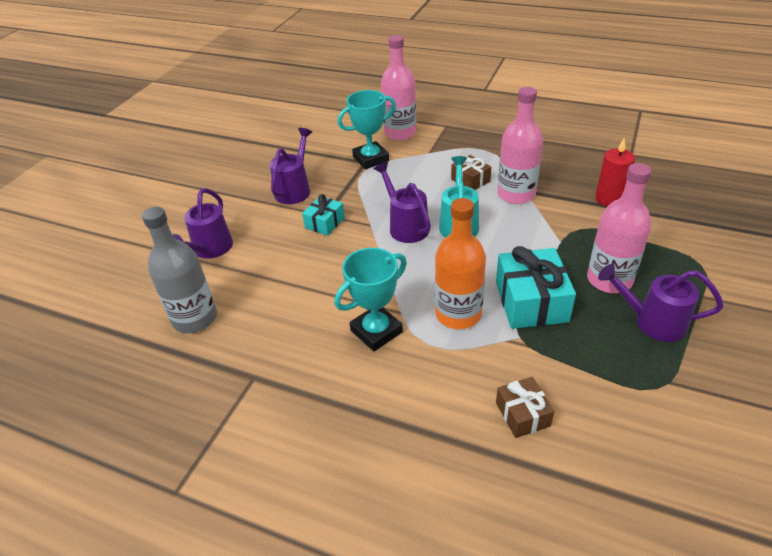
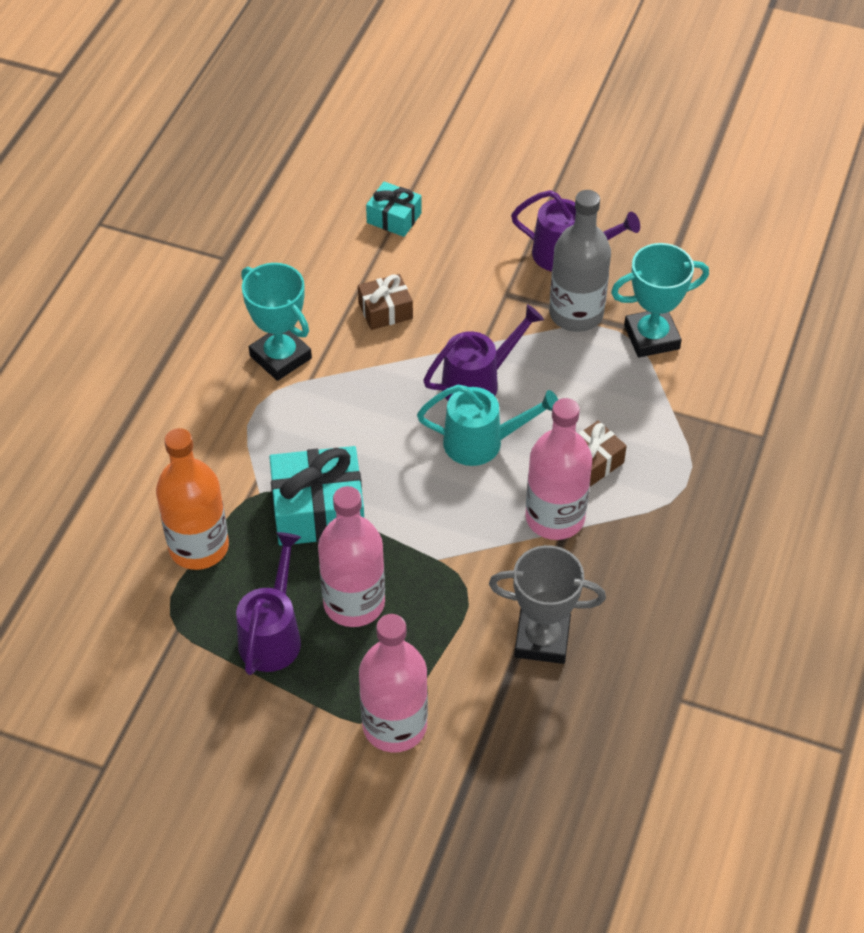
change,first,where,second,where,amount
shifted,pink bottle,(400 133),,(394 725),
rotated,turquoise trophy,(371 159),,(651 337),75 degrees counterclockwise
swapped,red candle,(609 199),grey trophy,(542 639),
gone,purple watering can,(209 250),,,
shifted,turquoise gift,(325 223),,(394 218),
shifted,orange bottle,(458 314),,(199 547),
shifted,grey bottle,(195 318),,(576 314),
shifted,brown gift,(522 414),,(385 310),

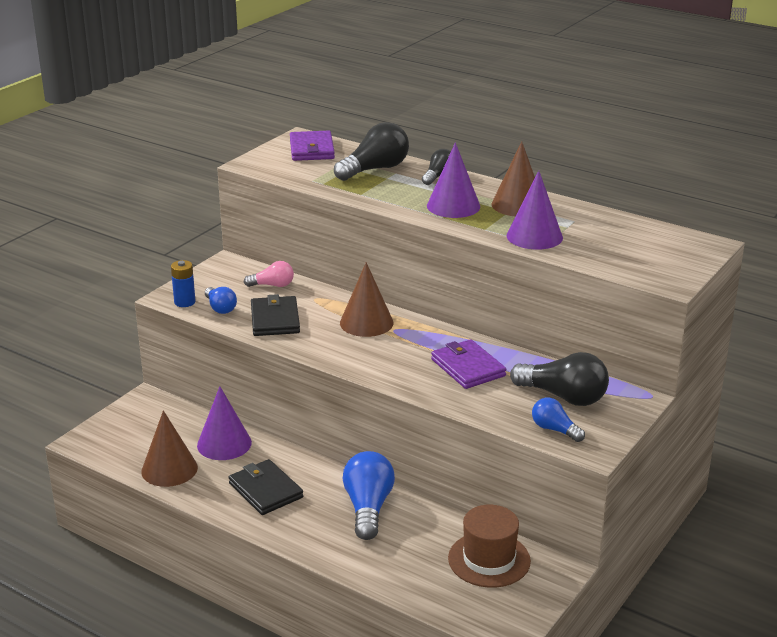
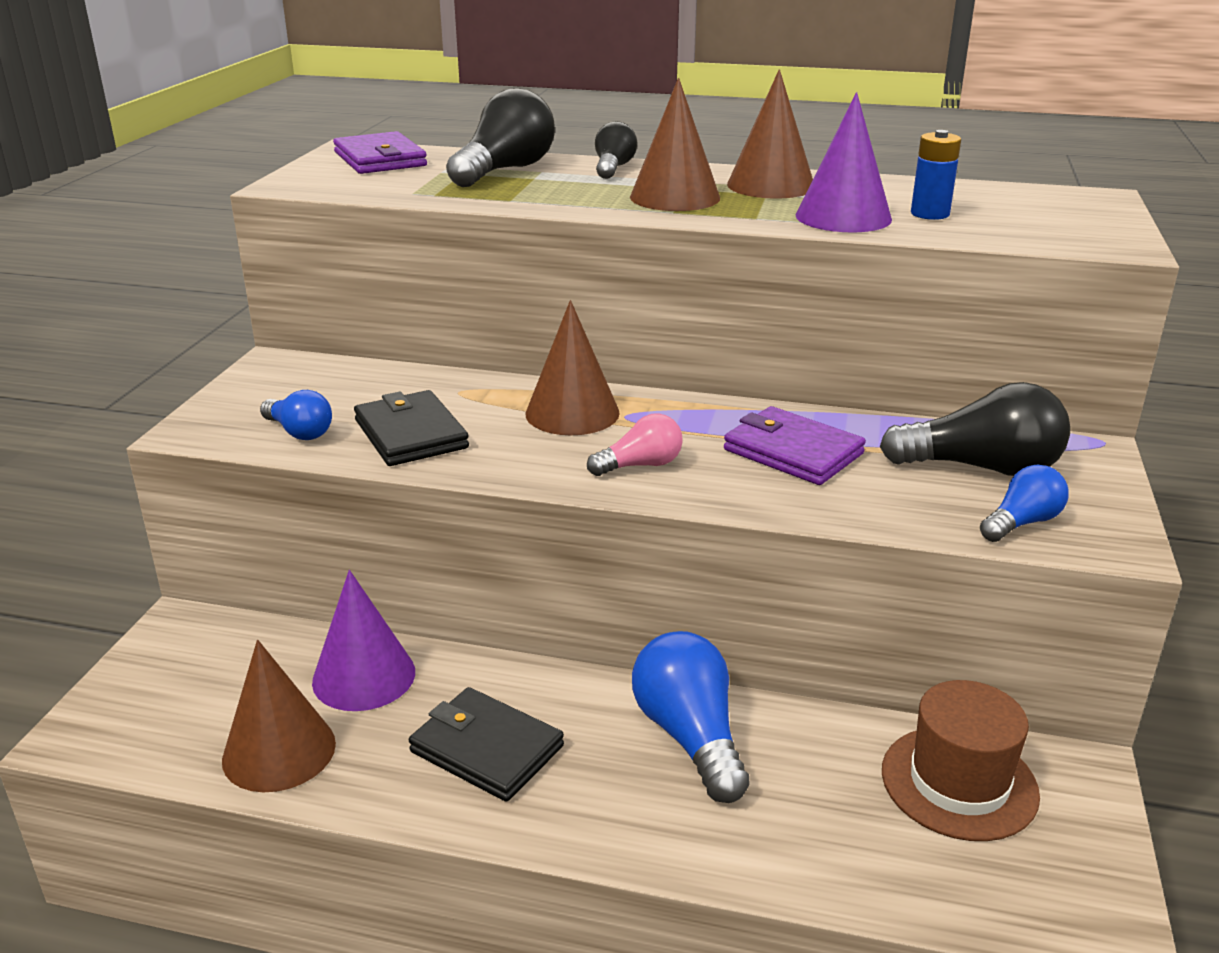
change,first,where,second,where,amount
repainted,purple cone,(453 206),brown cone,(675 197),
shifted,blue battery,(184 302),,(930 214),
shifted,pink light bulb,(272 285),,(640 465),
rotated,blue light bulb,(554 429),,(1022 523),120 degrees clockwise

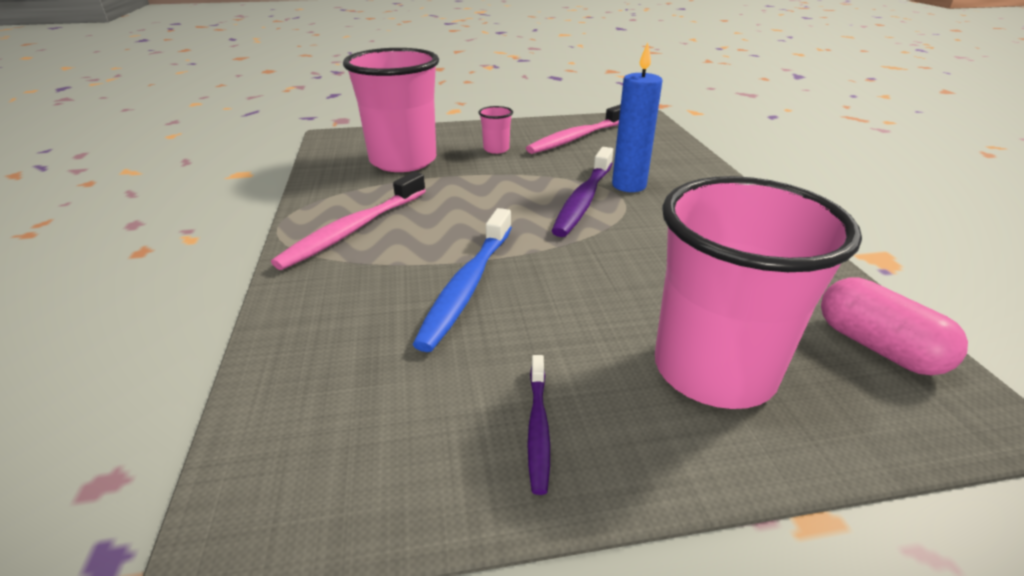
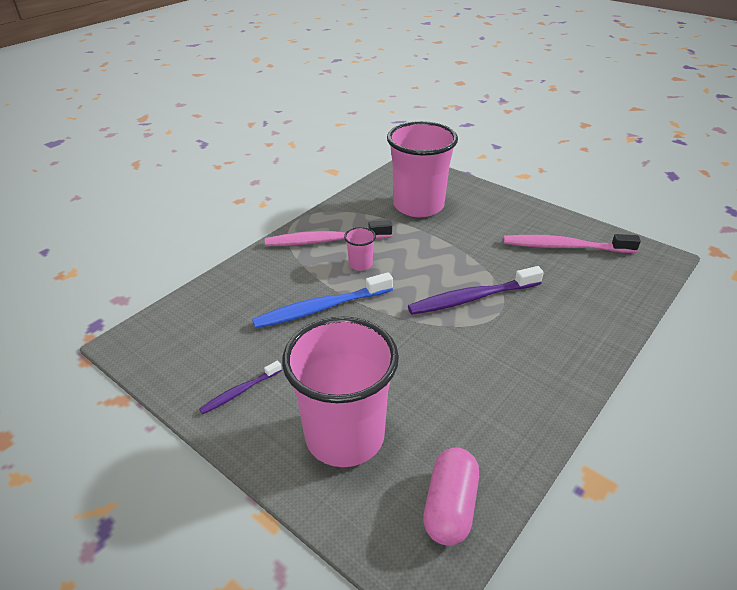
change,first,where,second,where,amount
gone,blue candle,(629 185),,,
shifted,pink cup,(496 149),,(360 264),

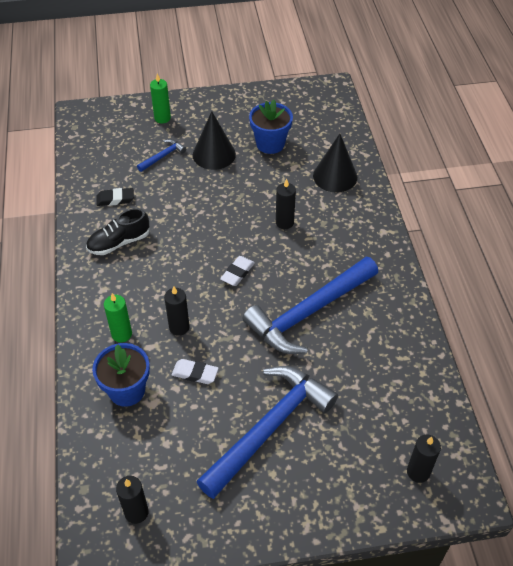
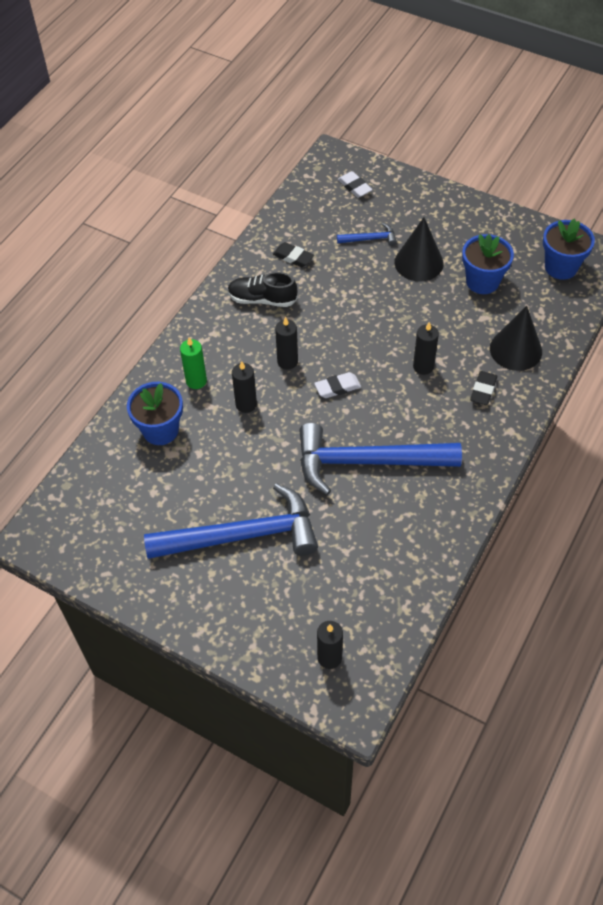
change,first,where,second,where,amount
gone,green candle,(162 118),,,
shifted,white eraser,(195 373),,(354 187),
shifted,black candle,(136 512),,(287 361),
new,,,blue flower pot,(561 267),
new,,,black eraser,(483 390),

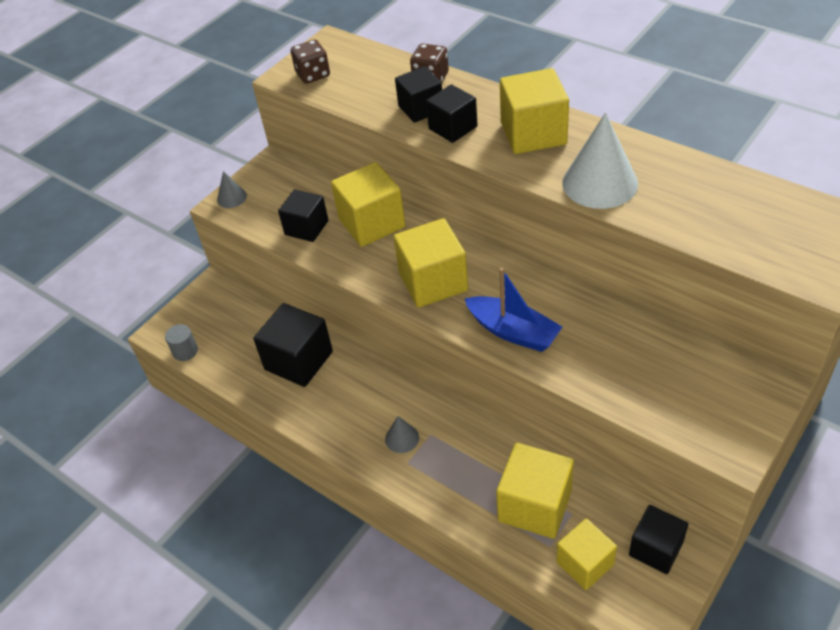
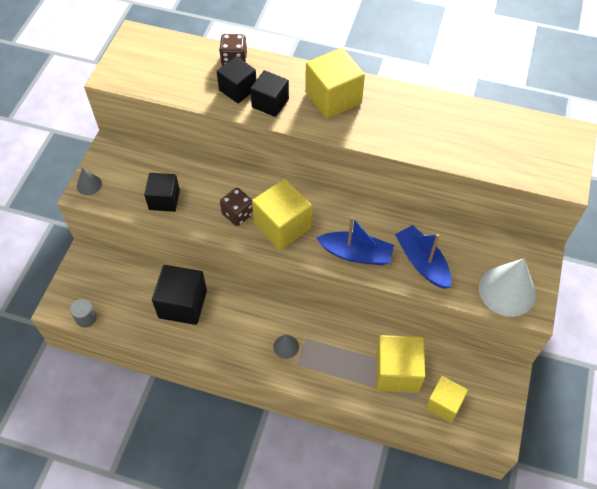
change,first,where,second,where,amount
shifted,brown dice,(313 74),,(238 214),
shifted,white cone,(600 183),,(507 291),
gone,yellow cube,(372 223),,,
gone,black cube,(656 549),,,
new,,,blue boat,(422 262),

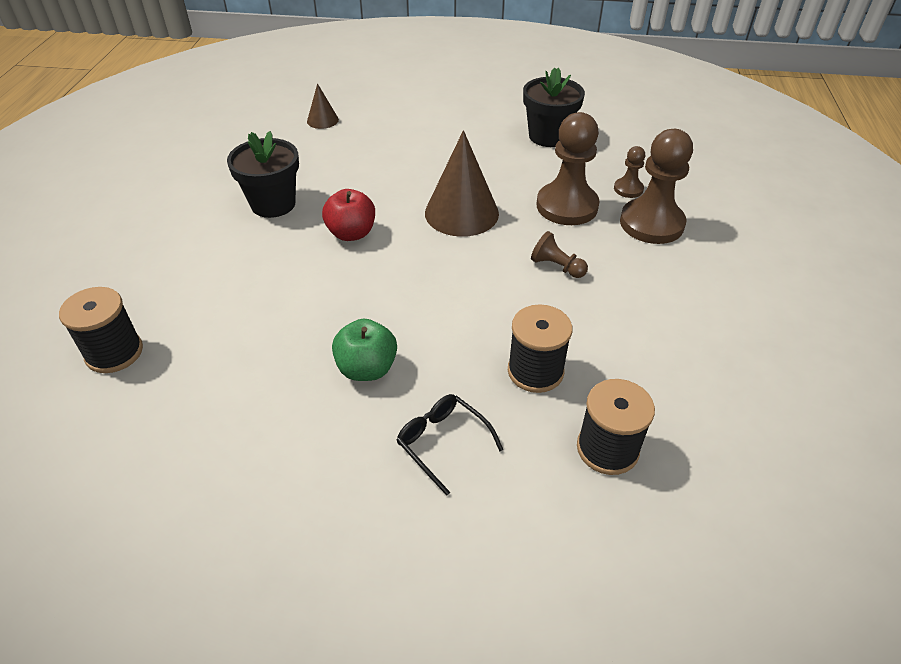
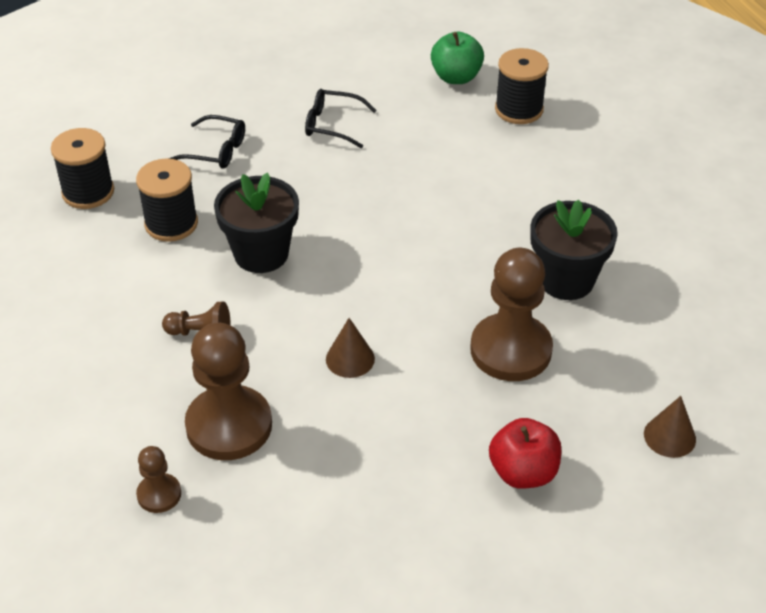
change,first,where,second,where,amount
shifted,black flower pot,(548 136),,(261 254),
shifted,brown pawn,(651 223),,(511 350),
scaled,brown cone,(461 213),,(350 359),x0.50
shifted,red apple,(351 233),,(523 472),
shifted,green apple,(367 369),,(456 77),
new,,,black glasses,(332 125),

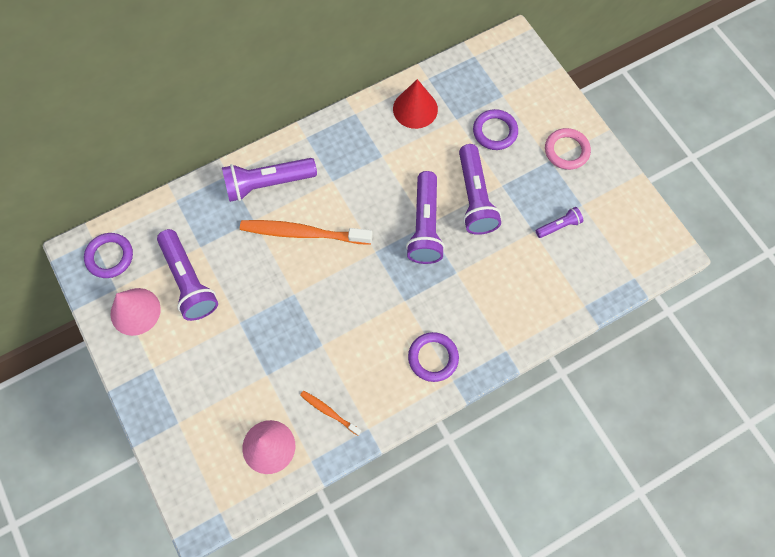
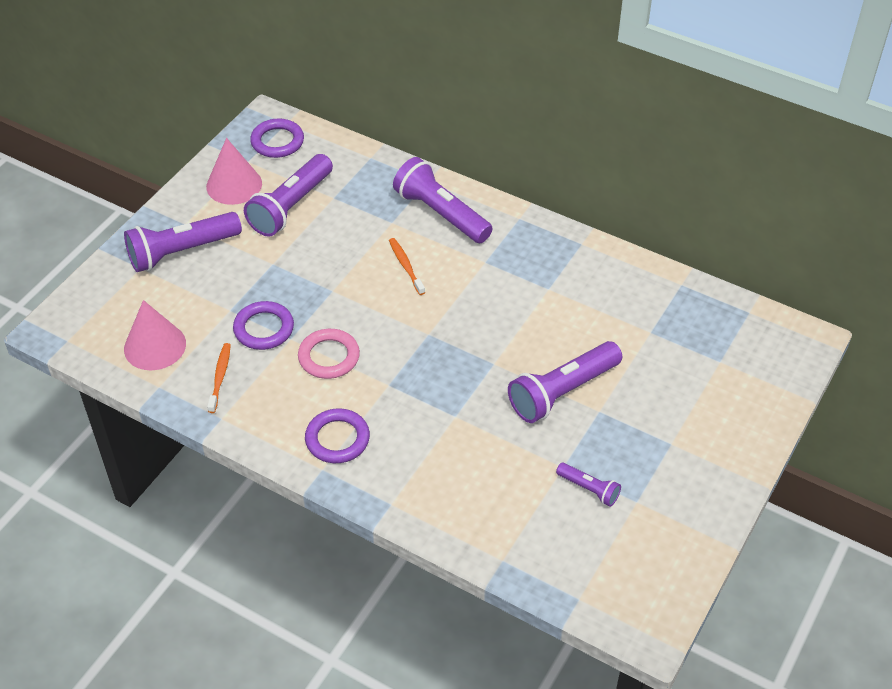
change,first,where,second,where,amount
gone,red cone,(415 109),,,
shifted,purple ring,(495 131),,(264 329),
shifted,pink ring,(566 151),,(329 357),
shifted,purple flashlight,(425 226),,(181 252),
scaled,orange toothbrush,(303 233),,(406 266),x0.50

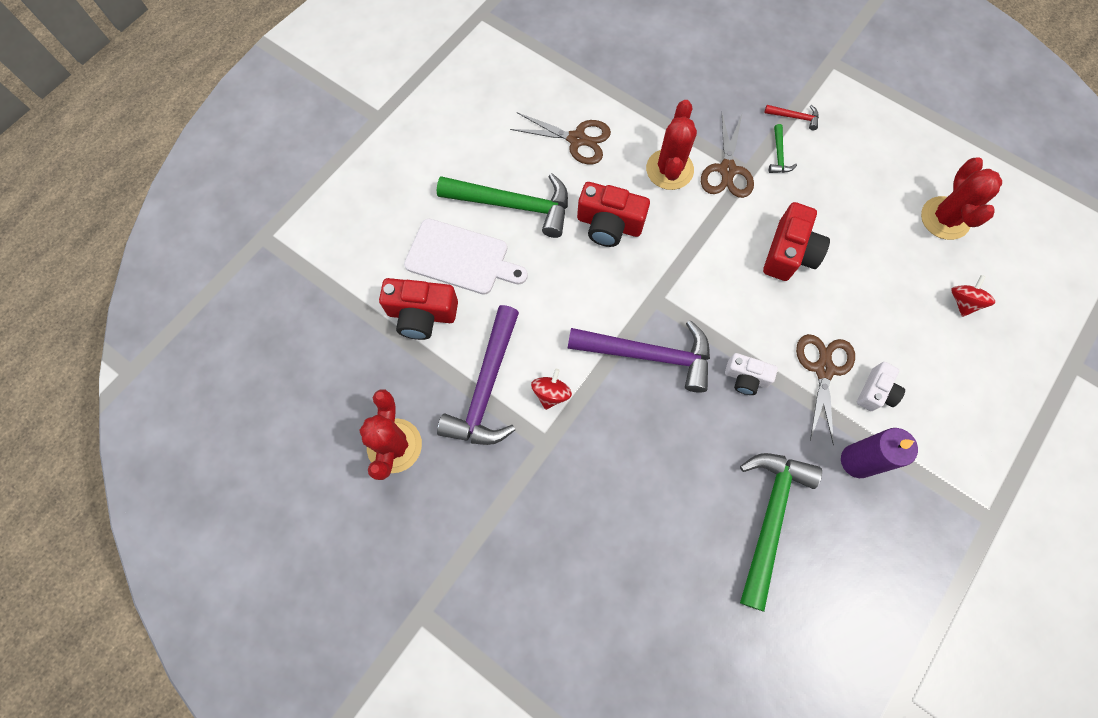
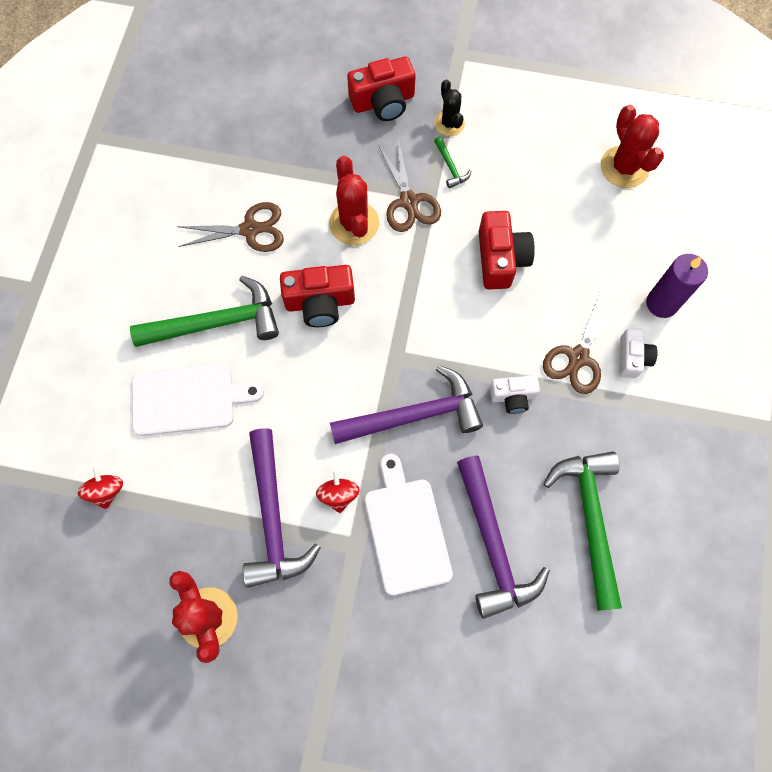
change,first,where,second,where,amount
swapped,red hammer,(795 117),black cactus,(449 123),
shifted,red spinning top,(963 302),,(106 491),
shifted,red camera,(422 315),,(383 102),
rotated,brown scissors,(823 369),,(578 357),135 degrees counterclockwise
shifted,purple candle,(857 461),,(661 303),
new,,,white cutting board,(406 530),
new,,,purple hammer,(493 545),

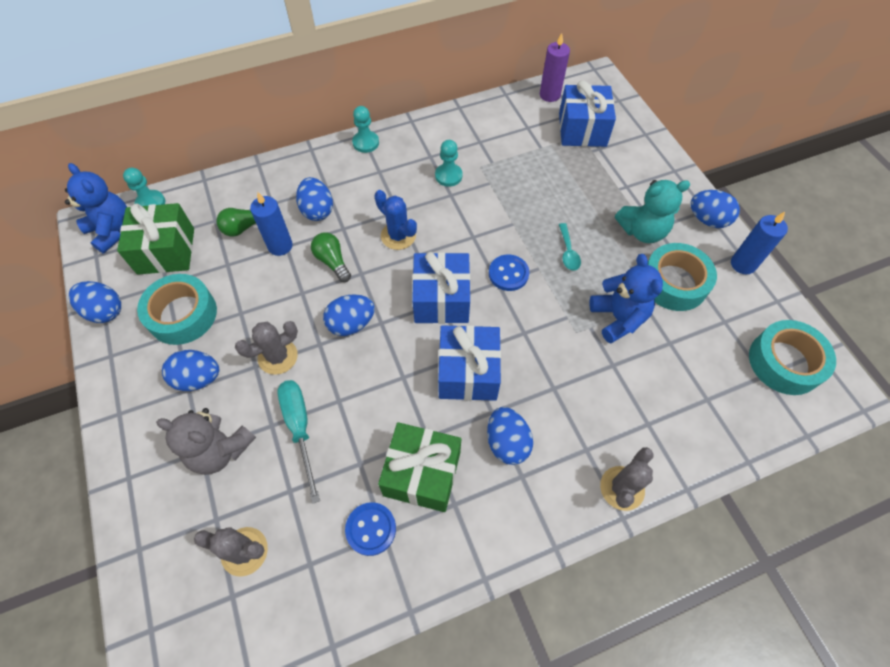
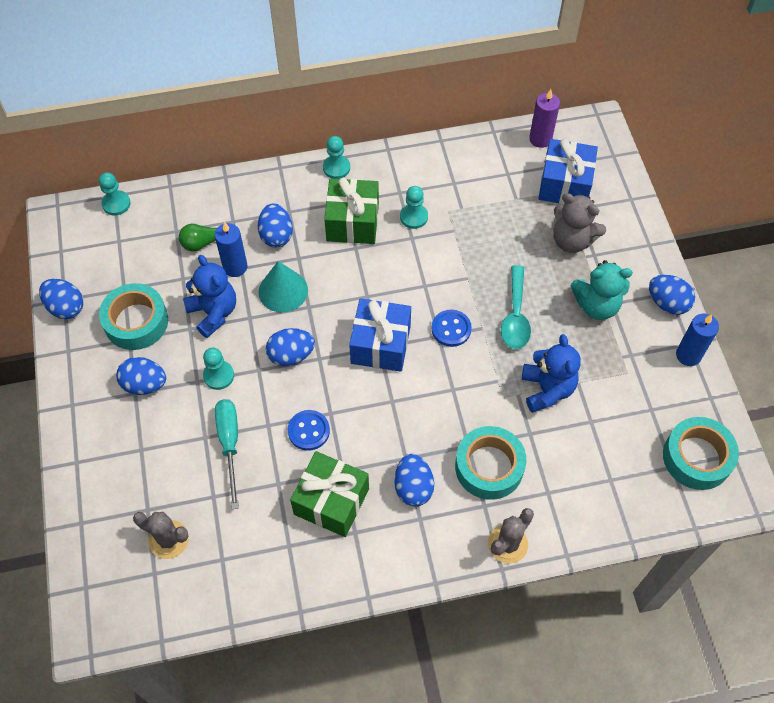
change,first,where,second,where,amount
shifted,blue teddy bear,(112 230),,(213 313),
gone,blue cactus,(398 236),,,
shifted,green gift,(166 251),,(352 222),
scaled,turquoise spoon,(568 252),,(515 316),x1.65
swapped,green light bulb,(332 262),turquoise cone,(283 291),
shifted,turquoise tape,(674 283),,(489 467),
swapped,grey cactus,(278 357),turquoise pawn,(218 376),
gone,blue gift,(468 372),,,
shifted,grey teddy bear,(220 450),,(572 240),
shifted,blue button,(371 529),,(308 431),

